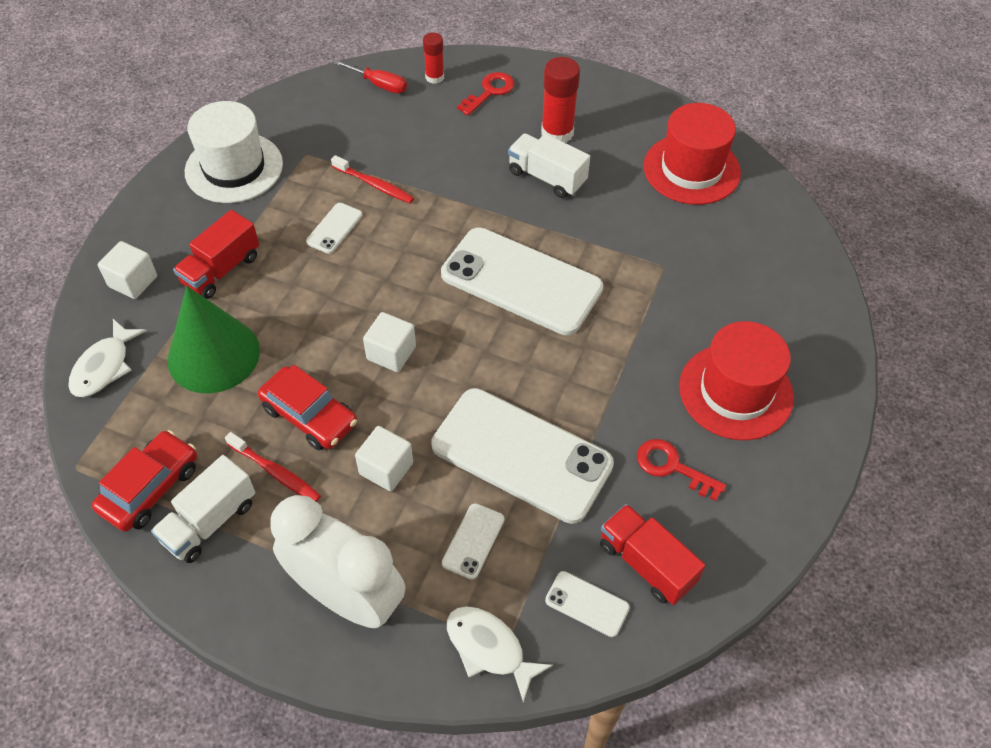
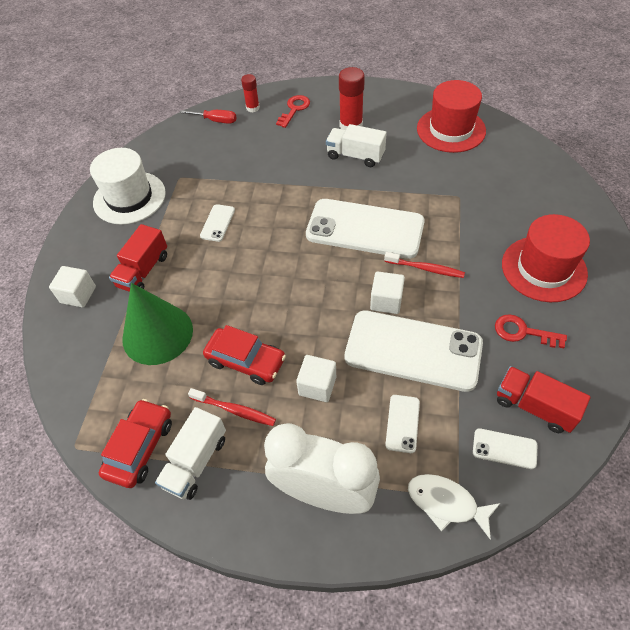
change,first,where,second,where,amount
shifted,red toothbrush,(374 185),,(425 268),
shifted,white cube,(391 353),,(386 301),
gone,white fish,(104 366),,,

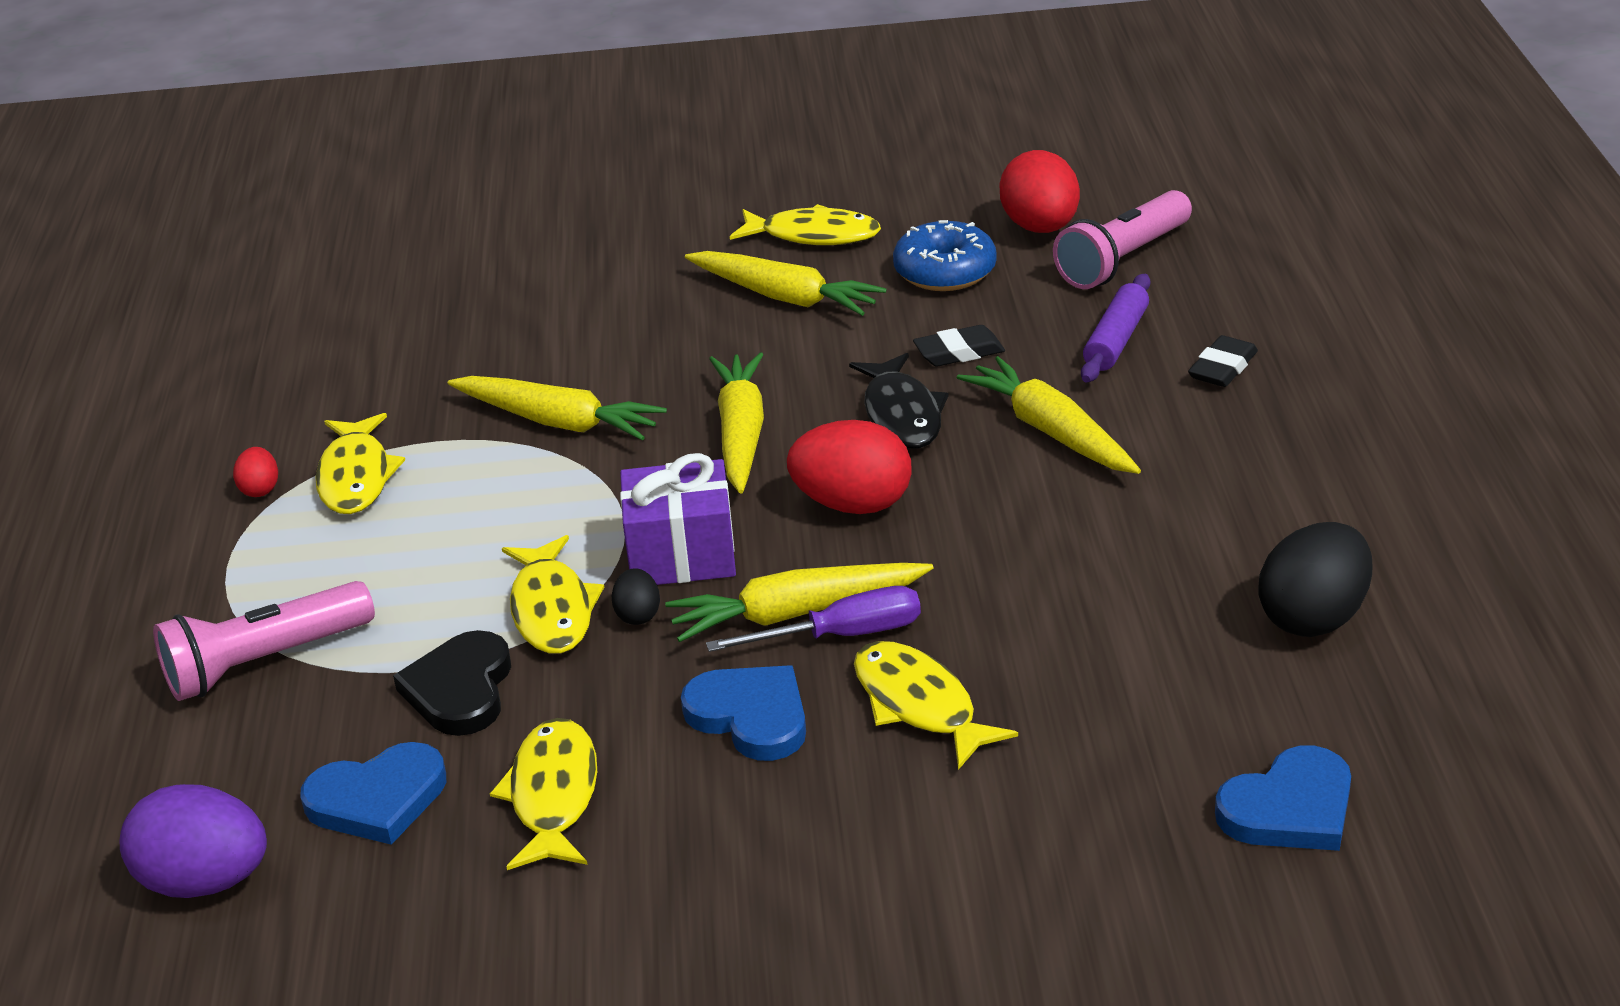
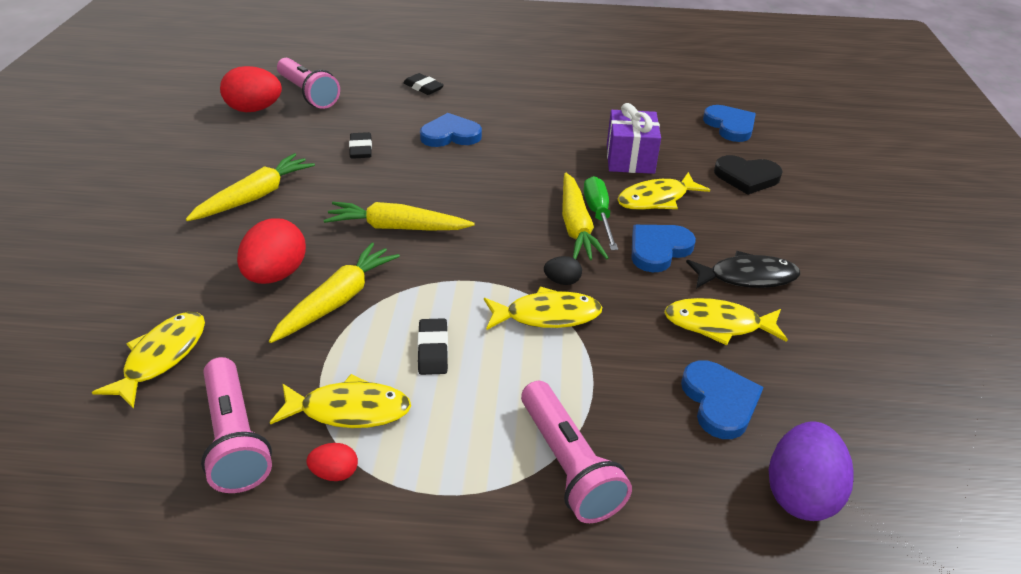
change,first,where,second,where,amount
shifted,yellow fish,(813 235),,(162 357),
gone,blue donut,(945 271),,,
gone,purple rolling pin,(1116 340),,,
shifted,black fish,(901 414),,(747 277),
swapped,yellow carrot,(1051 431),blue heart,(450 135),
shifted,red egg,(853 504),,(276 275),
shifted,purple gift,(681 555),,(630 159),
gone,black egg,(1313 618),,,
repainted,purple screwdriver,(842 635),green screwdriver,(598 214),
shifted,black heart,(460 689),,(746 177),
new,,,black eraser,(433 350),
new,,,pink flashlight,(235 438),

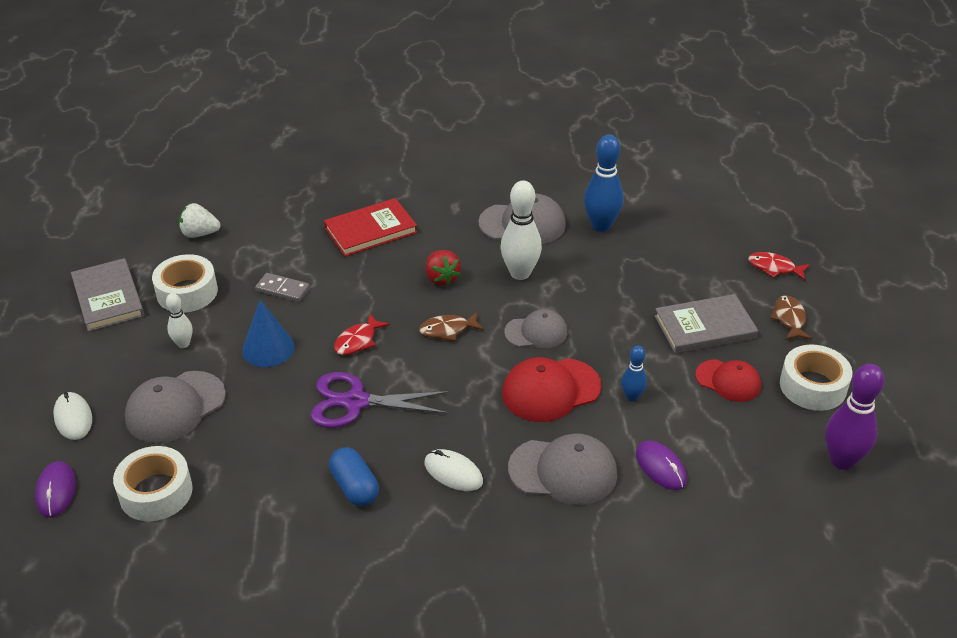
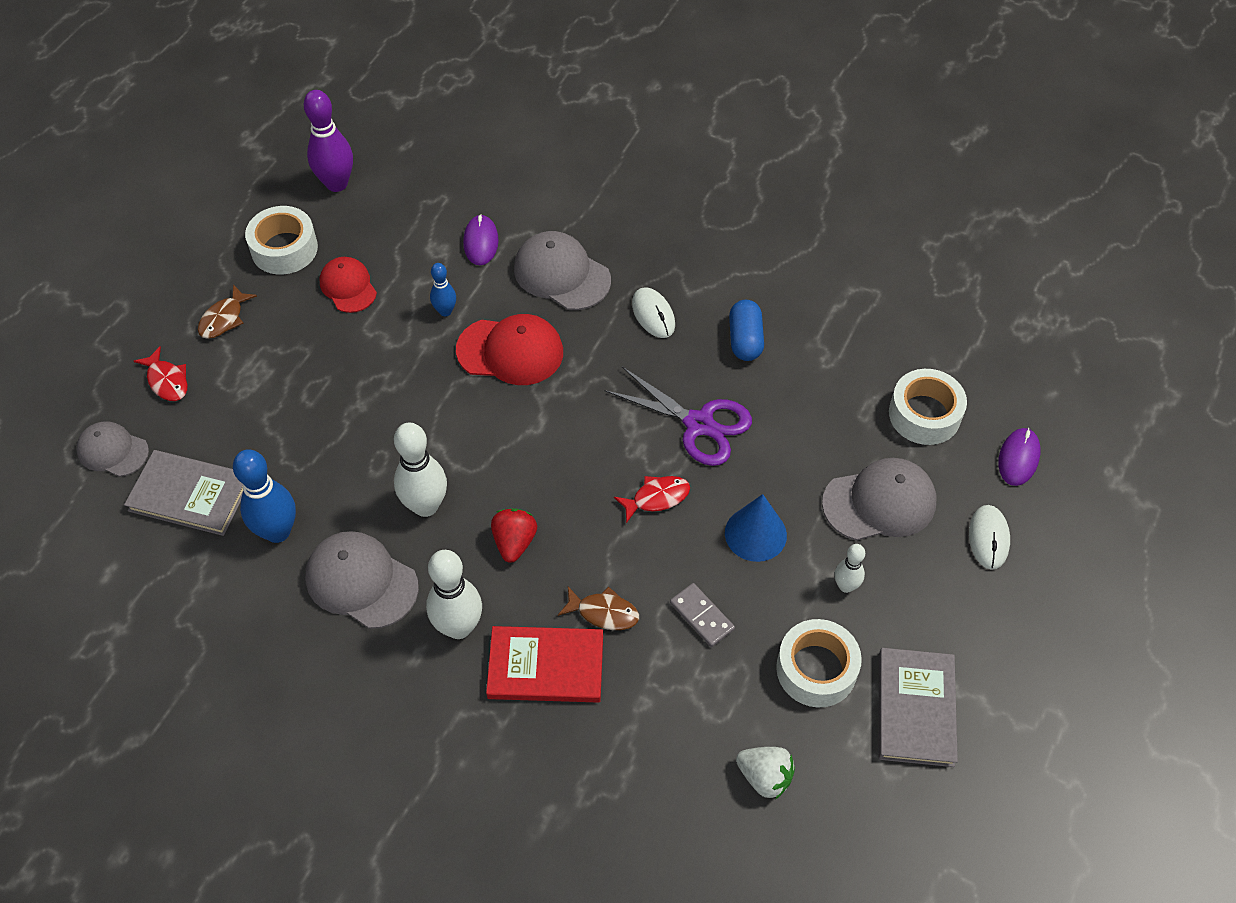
change,first,where,second,where,amount
shifted,grey book,(705 327),,(190 495),
shifted,grey cap,(536 332),,(112 451),
shifted,brown fish,(448 330),,(603 612),
new,,,white bowling pin,(459 627),

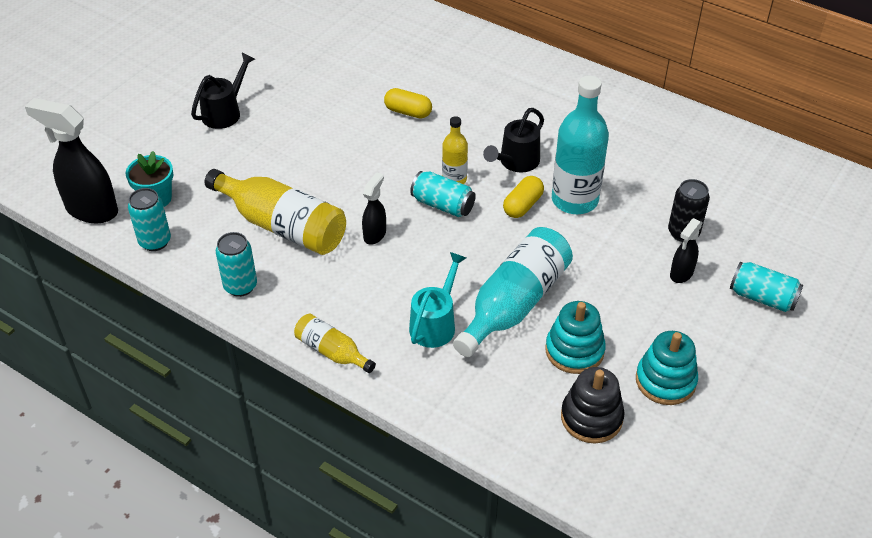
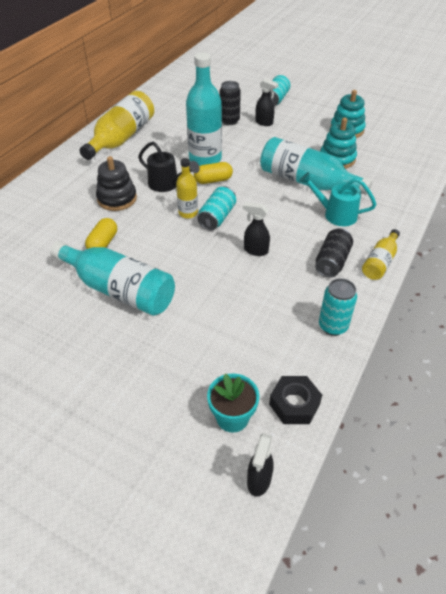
change,first,where,second,where,amount
gone,black watering can,(225 112),,,
scaled,black spray bottle,(91 210),,(259 481),x0.52
shifted,yellow bottle,(282 226),,(121 138),
rotated,yellow capsule,(522 205),,(213 180),45 degrees counterclockwise
swapped,turquoise can,(155 241),black nut,(294 404),
shifted,black stacking toy,(591 417),,(117 199),
new,,,black can,(332 262),
new,,,turquoise bottle,(119 289),

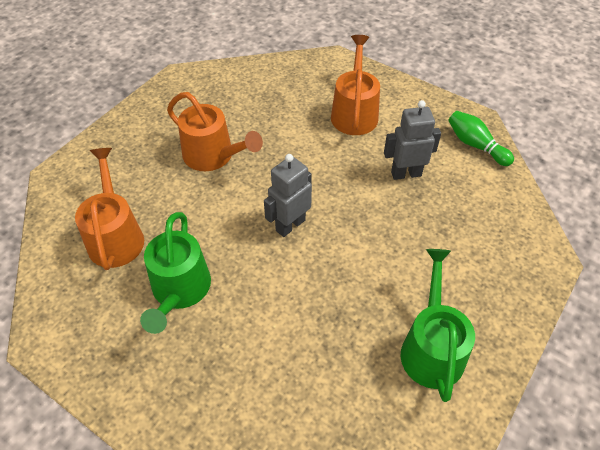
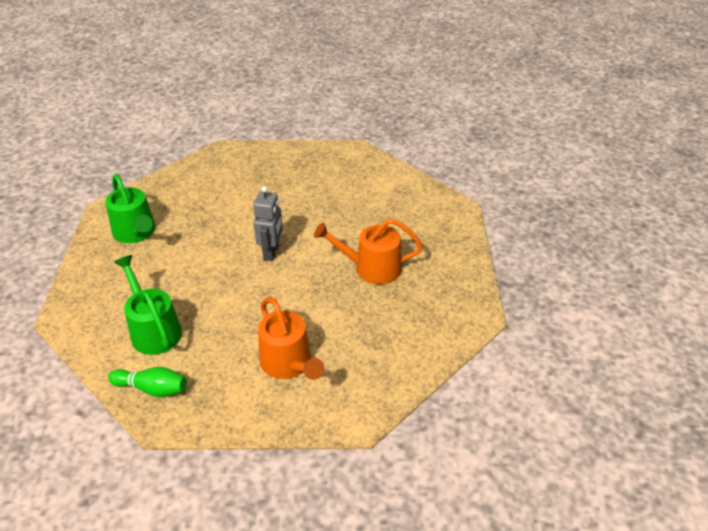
change,first,where,second,where,amount
gone,grey robot,(406 174),,,
gone,orange watering can,(115 236),,,
shifted,green watering can,(179 290),,(153 330),

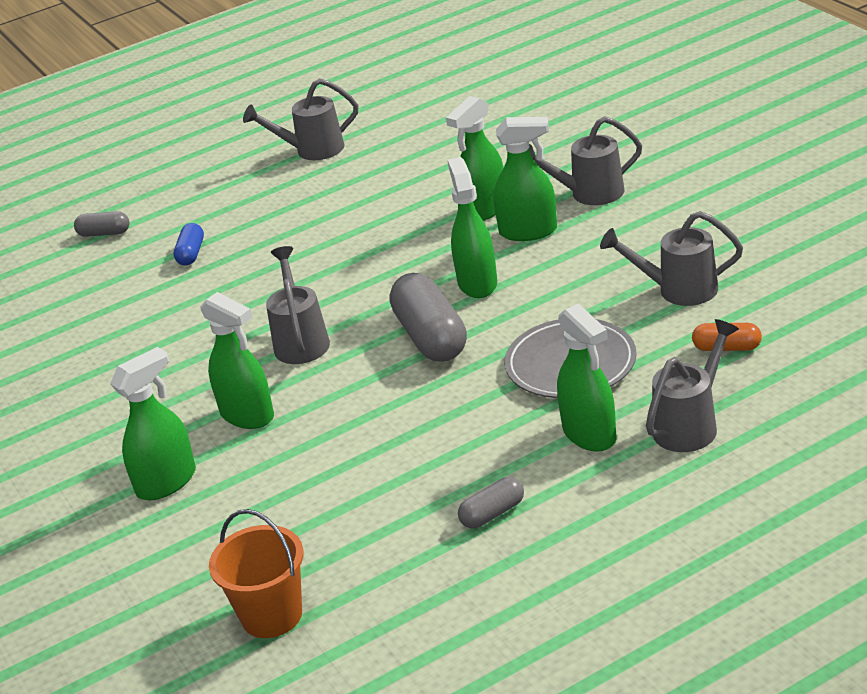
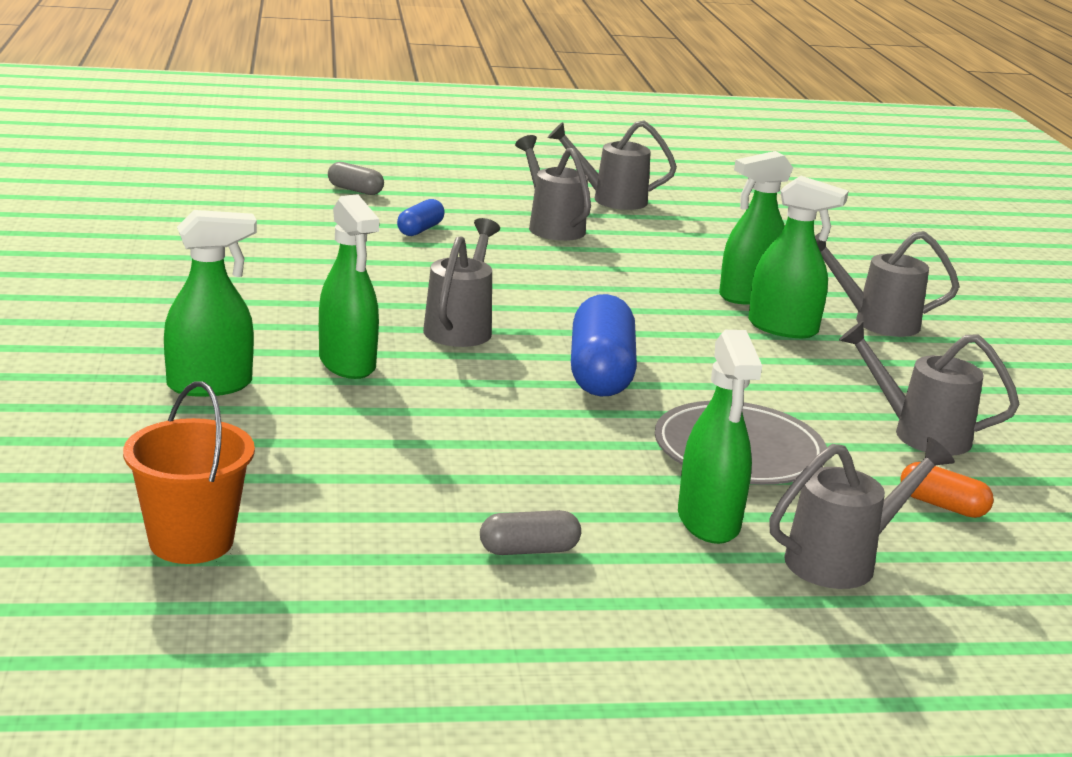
change,first,where,second,where,amount
gone,green spray bottle,(477 283),,,
repainted,grey capsule,(430 337),blue capsule,(600 373),
new,,,grey watering can,(552 227),

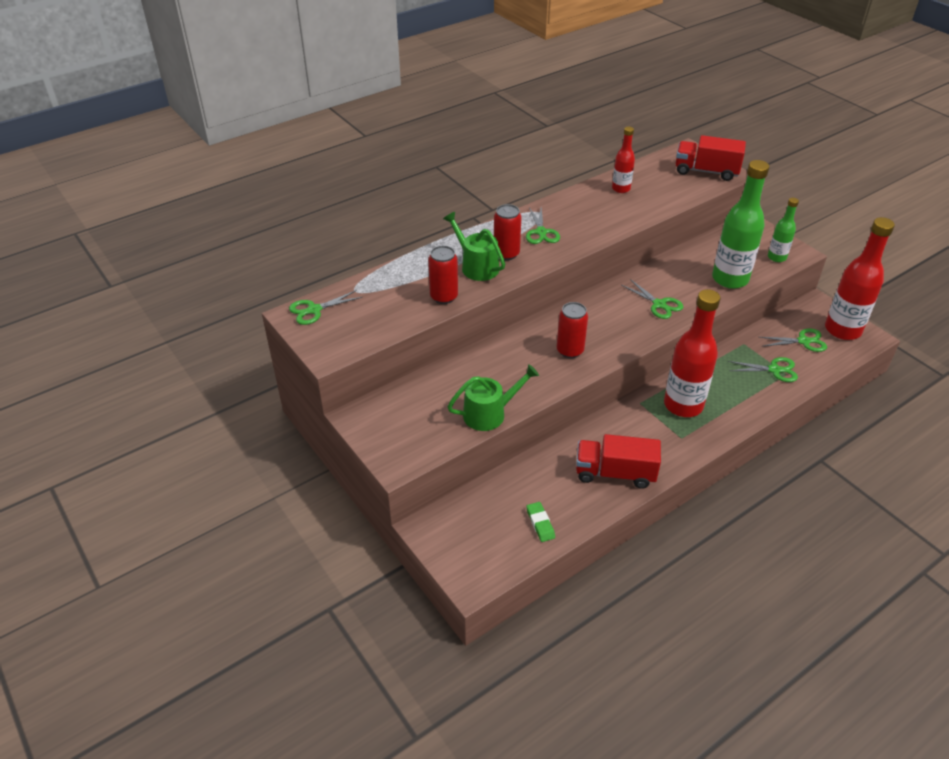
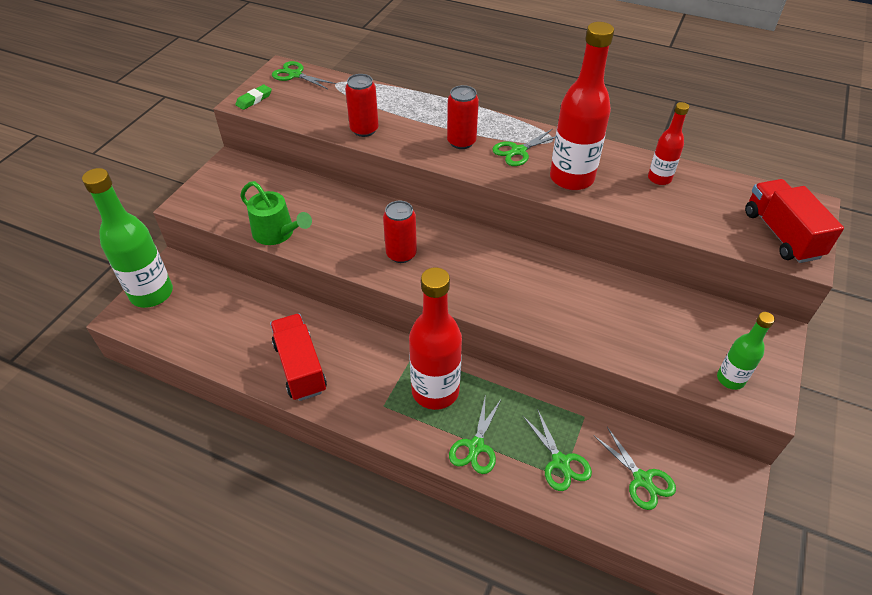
change,first,where,second,where,amount
shifted,green bottle,(730 279),,(152 294),
gone,green watering can,(476 266),,,
shifted,red bottle,(842 330),,(571 178),
shifted,green scissors,(659 304),,(476 446),
shifted,green eraser,(540 523),,(254 99),

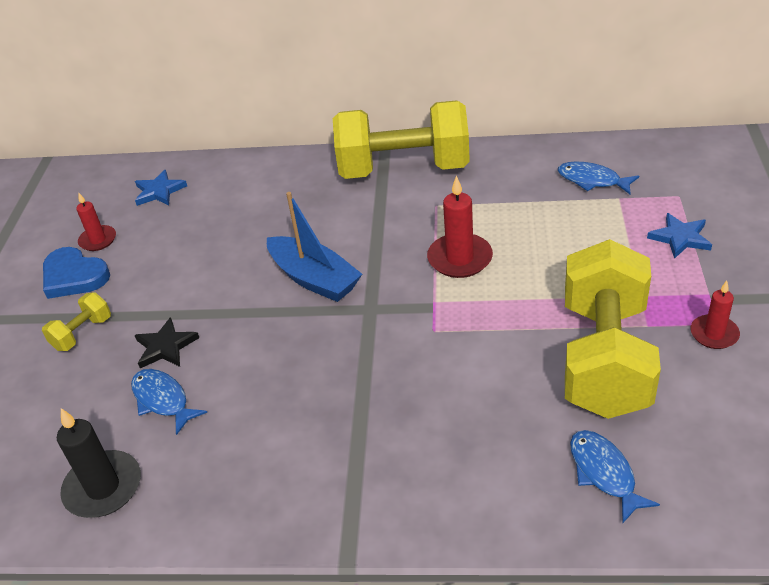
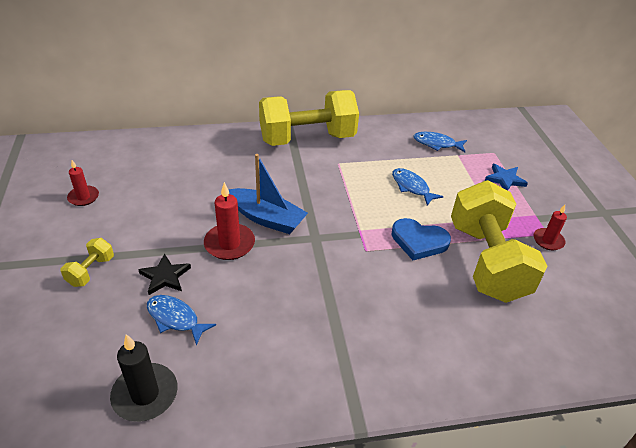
change,first,where,second,where,amount
gone,blue star,(159 191),,,
shifted,red candle,(460 258),,(229 244),
shifted,blue heart,(74 276),,(419 241),
shifted,blue fish,(604 473),,(411 187),

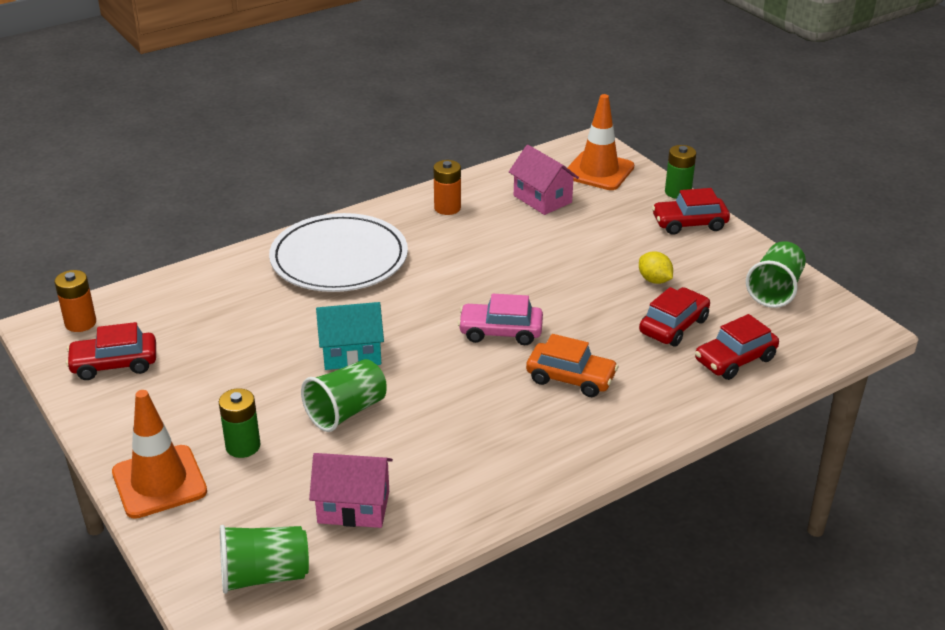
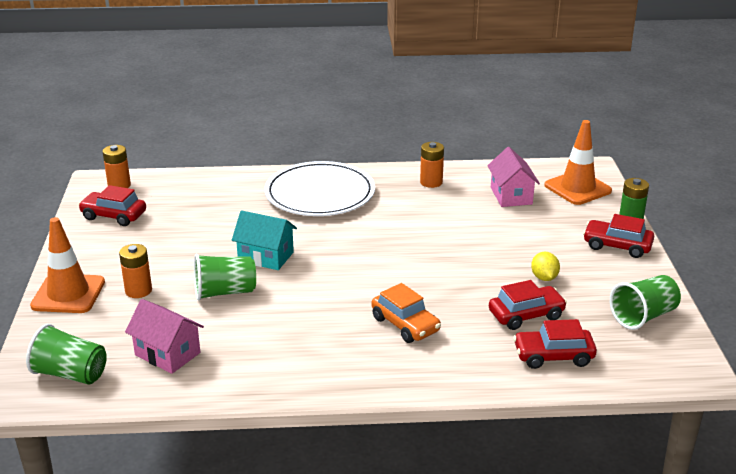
change,first,where,second,where,amount
gone,pink car,(500 332),,,
repainted,green battery,(243 446),orange battery,(138 291),

